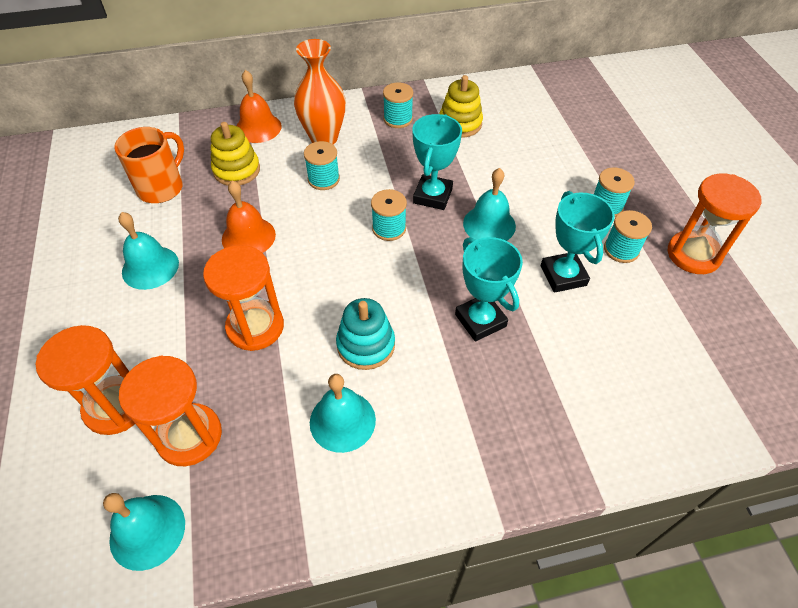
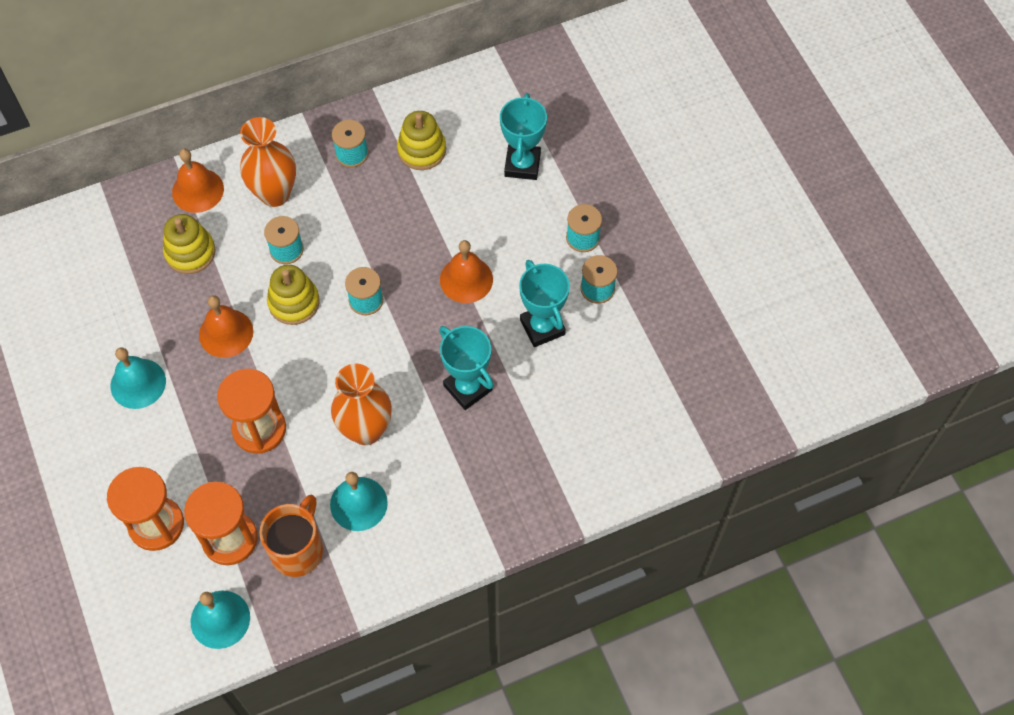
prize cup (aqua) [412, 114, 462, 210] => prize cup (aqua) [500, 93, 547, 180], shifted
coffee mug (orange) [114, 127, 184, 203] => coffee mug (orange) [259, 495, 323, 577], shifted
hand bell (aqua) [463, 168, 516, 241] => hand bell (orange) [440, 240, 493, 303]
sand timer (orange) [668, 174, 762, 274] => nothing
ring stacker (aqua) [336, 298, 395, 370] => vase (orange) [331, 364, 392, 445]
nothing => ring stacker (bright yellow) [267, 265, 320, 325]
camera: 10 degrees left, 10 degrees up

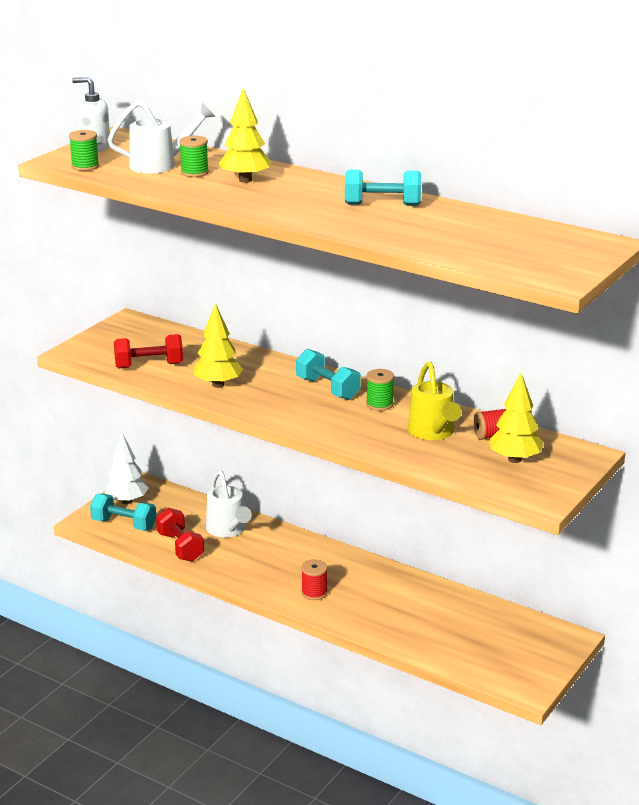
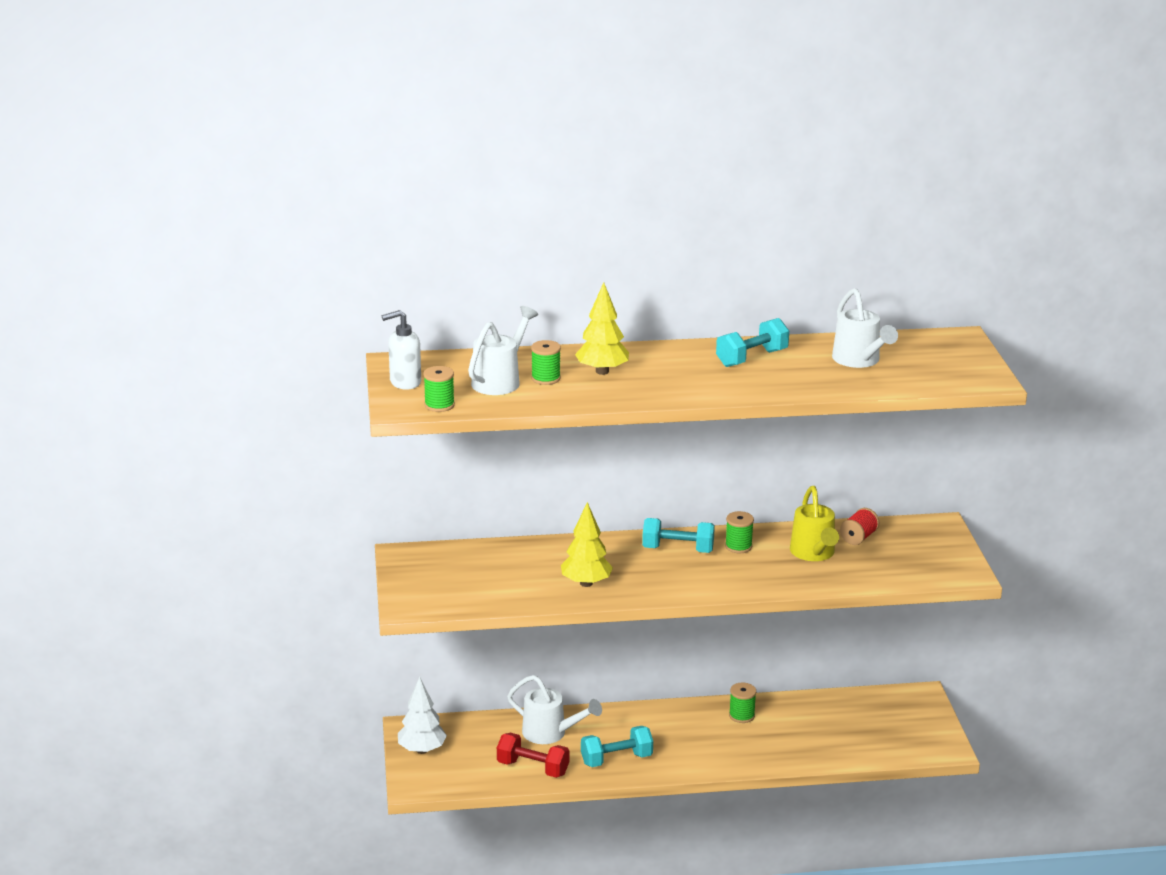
hand weight (scarlet) [114, 334, 183, 368] => nothing
sprinkling can (bright yellow) [408, 362, 461, 440] => sprinkling can (bright yellow) [790, 486, 839, 561], 45 degrees clockwise
toy tree (bright yellow) [489, 373, 544, 463] => nothing
hand weight (aqua) [90, 494, 156, 531] => hand weight (aqua) [581, 726, 653, 767], shifted
spool (scarlet) [301, 559, 328, 600] => nothing
nothing => sprinkling can (snow-white) [832, 288, 898, 368]
nothing => spool (emerald) [729, 683, 756, 723]
camera: 40 degrees left, 0 degrees up

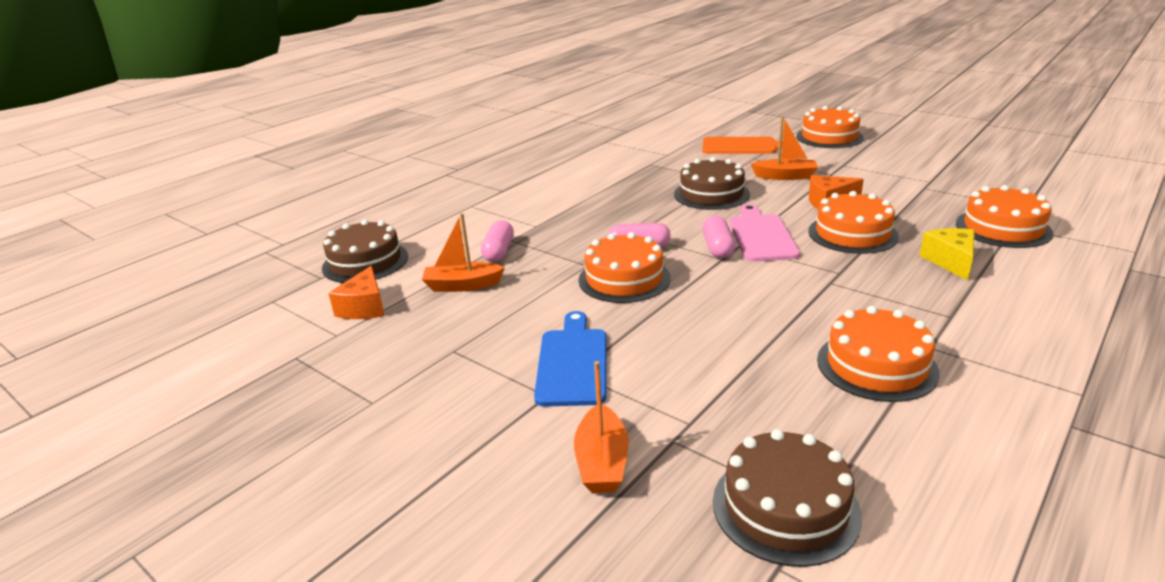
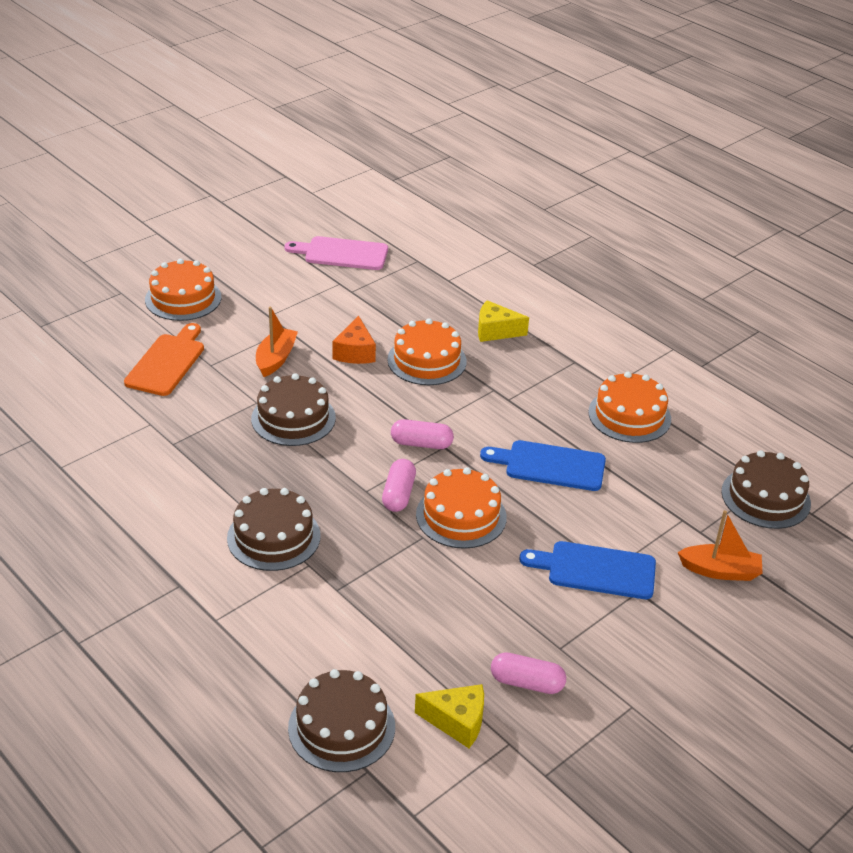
gateau (orange) [956, 185, 1053, 248] => nothing
chopping board (pink) [730, 204, 800, 262] => chopping board (pink) [285, 236, 388, 270], shifted
boat (orange) [422, 213, 505, 292] => nothing
pill (pink) [481, 220, 514, 262] => pill (pink) [491, 652, 566, 694], shifted
piece of cheese (orange) [328, 266, 385, 319] => piece of cheese (bright yellow) [415, 684, 484, 748]
nothing => chopping board (royal blue) [480, 440, 606, 491]
nothing => gateau (dark brown) [227, 488, 321, 571]
camera: 85 degrees left, 10 degrees up

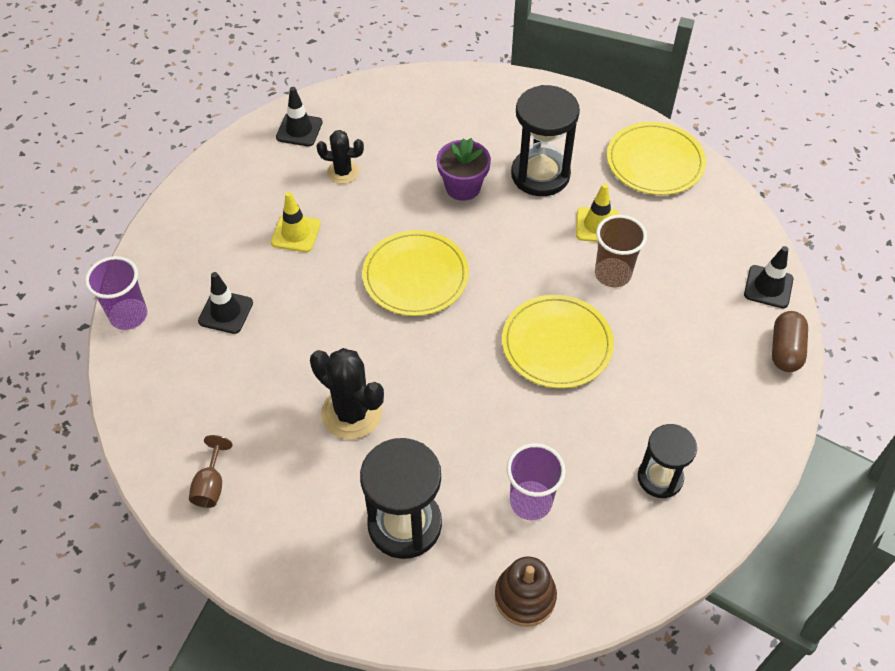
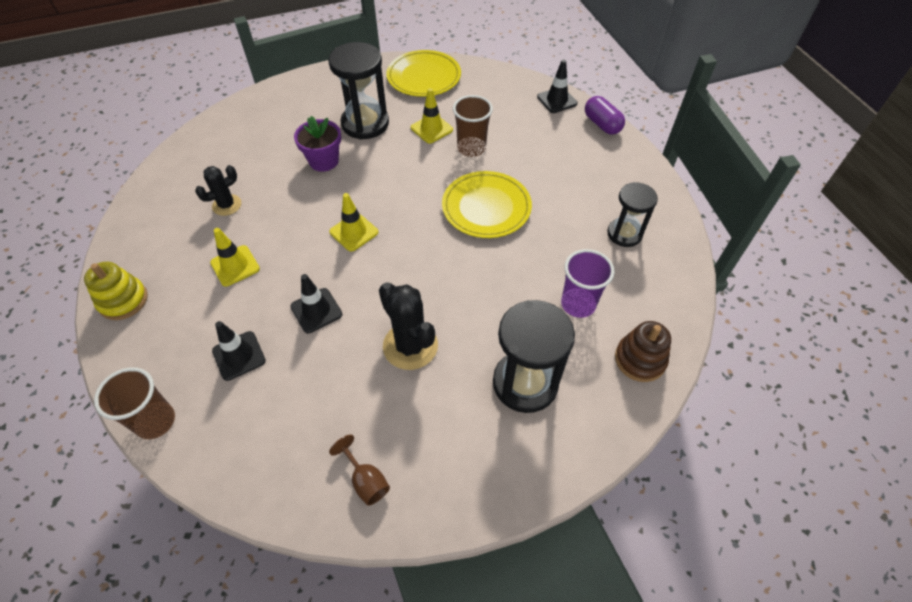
safety cone (ebony) [276, 87, 322, 146] => safety cone (ebony) [290, 274, 342, 333], shifted
dinner plate (bright yellow) [362, 230, 469, 316] => safety cone (bright yellow) [329, 193, 378, 252]
cup (purple) [85, 256, 147, 330] => cup (dark brown) [94, 367, 175, 439]
pill (dark brown) [772, 311, 808, 372] => pill (purple) [585, 96, 625, 135]
cactus (ebony) [310, 348, 384, 439] => cactus (ebony) [379, 282, 438, 370], 60 degrees clockwise
nothing => ring stacker (bright yellow) [84, 262, 148, 320]
camera: 45 degrees left, 0 degrees up

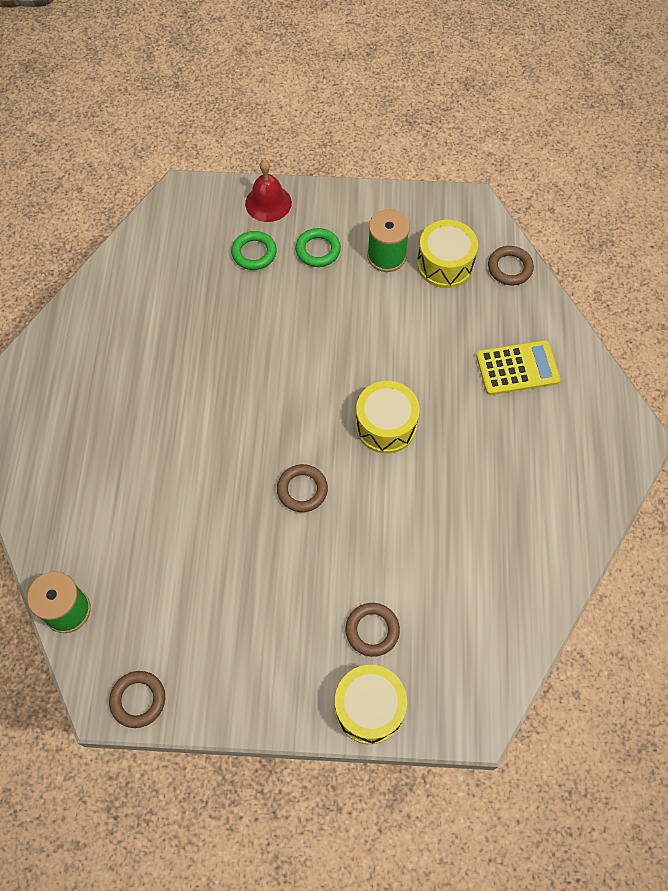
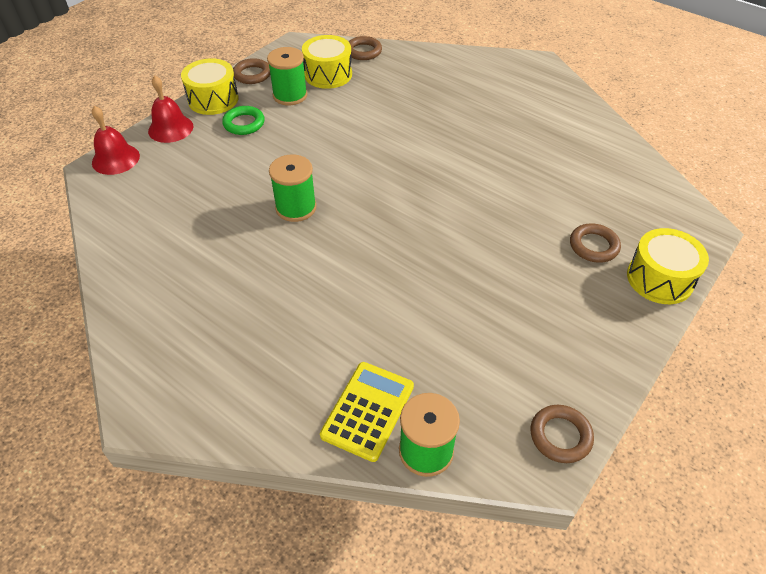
torus (emerald) [231, 231, 277, 270] => nothing
calculator (bright yellow) [476, 340, 561, 395] => calculator (bright yellow) [320, 362, 414, 462], shifted
toy drum (bright yellow) [356, 381, 420, 453] => toy drum (bright yellow) [181, 58, 239, 115], shifted
torus (dark brown) [277, 464, 328, 512] => torus (dark brown) [233, 58, 270, 84], shifted
nothing => hand bell (scarlet) [92, 106, 140, 175]
nothing => spool (emerald) [269, 154, 317, 222]
camera: 55 degrees left, 15 degrees down

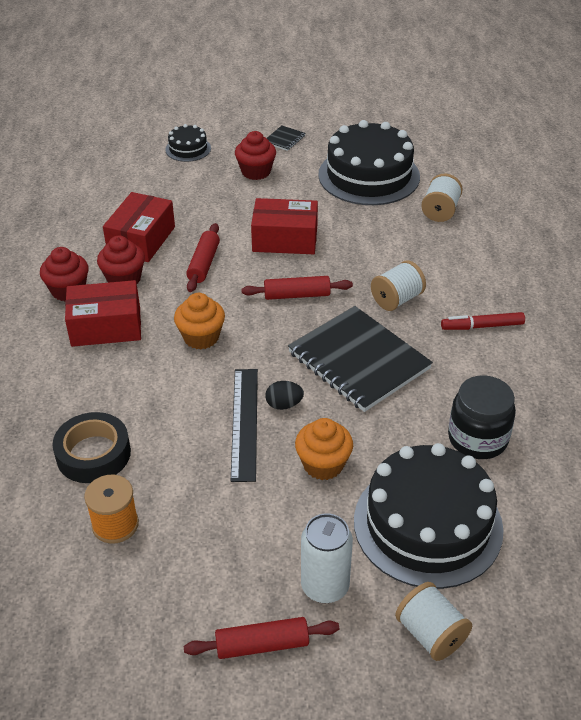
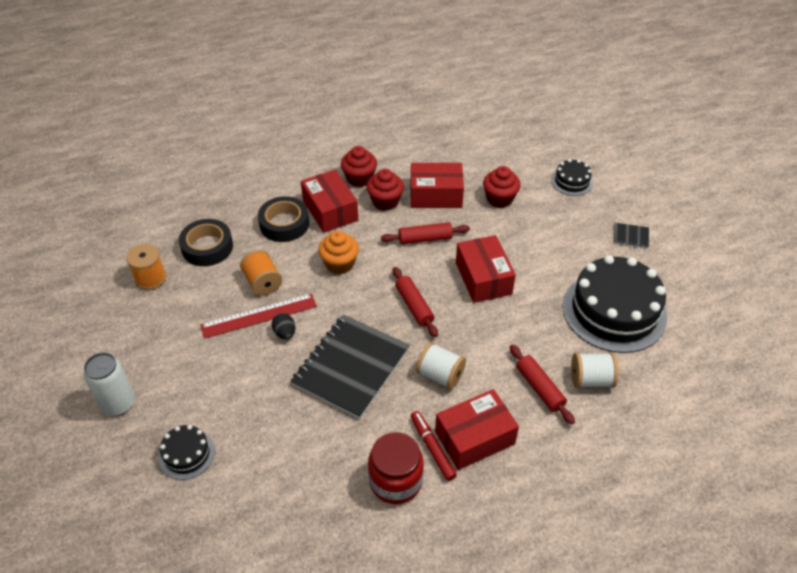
muffin (scarlet) [235, 131, 276, 180] => muffin (scarlet) [483, 166, 521, 208], shifted
ruler (ebony) [231, 369, 258, 482] => ruler (scarlet) [200, 293, 317, 339]
jar (ebony) [448, 375, 516, 459] => nothing
muffin (orange) [295, 418, 353, 480] => nothing
gateau (ebony) [354, 443, 504, 589] => gateau (ebony) [159, 425, 215, 480], x0.47
spool (snow-white) [395, 582, 472, 661] => nothing
pastry roller (scarlet) [184, 617, 339, 659] => pastry roller (scarlet) [510, 345, 575, 425], shifted
nothing => roll of tape (ebony) [258, 196, 309, 242]
nothing => spool (orange) [240, 250, 282, 296]
nothing => package (scarlet) [435, 389, 519, 470]
nothing => jar (scarlet) [368, 432, 424, 504]
camera: 70 degrees right, 5 degrees up

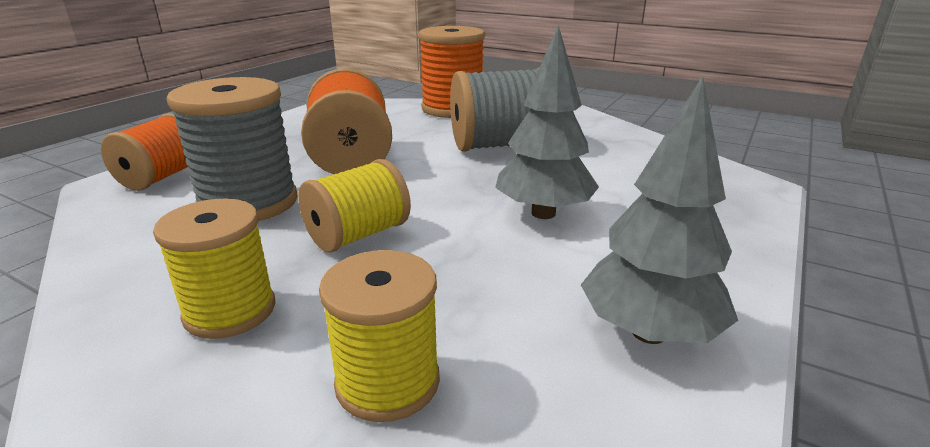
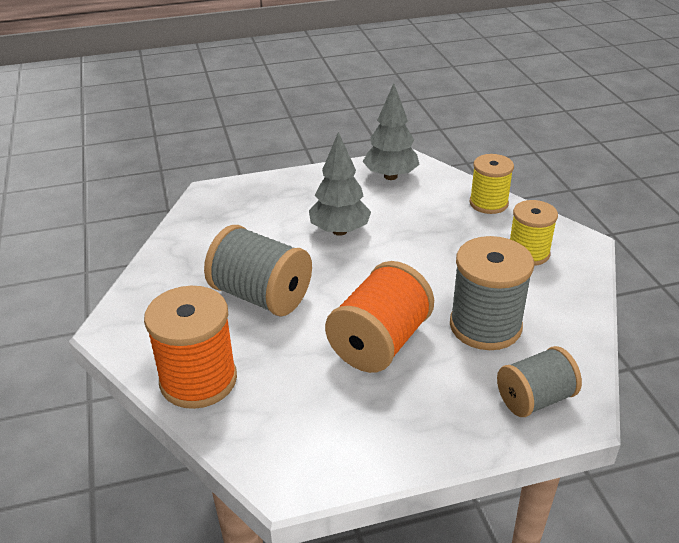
spool (orange) [101, 113, 188, 191] => spool (grey) [497, 346, 582, 417]
spool (bright yellow) [298, 159, 411, 253] => nothing
camera: 135 degrees left, 10 degrees up

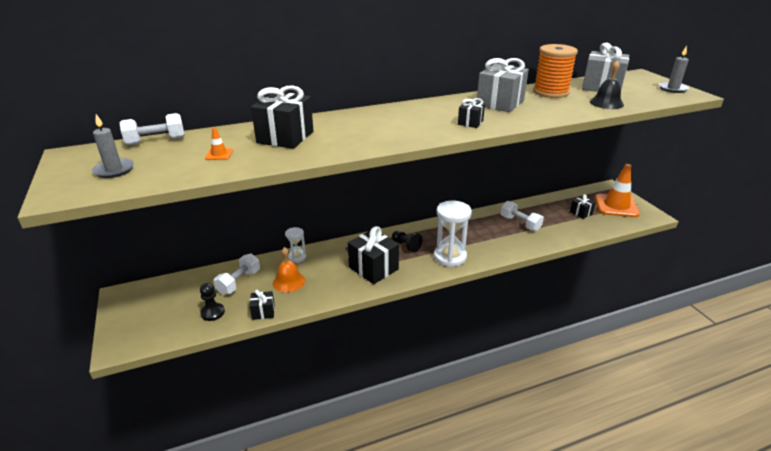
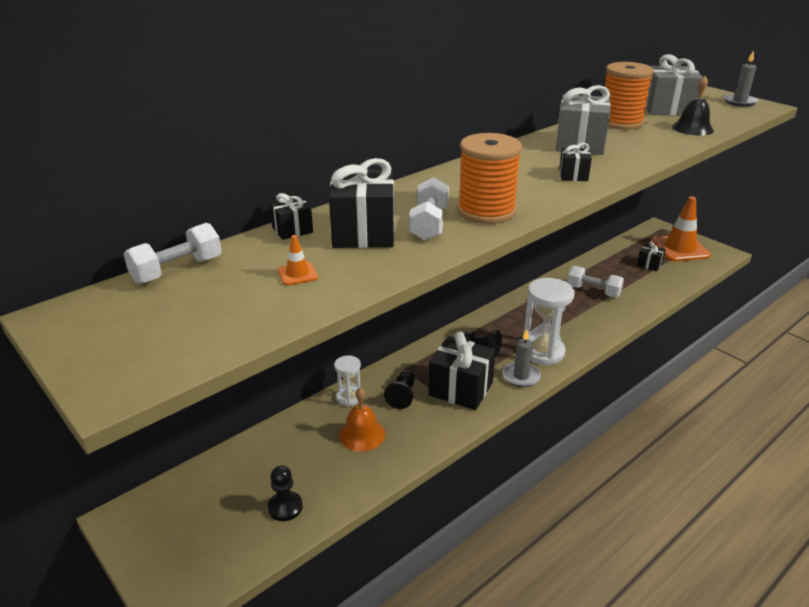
wax candle (grey) [92, 114, 134, 178] => wax candle (grey) [503, 329, 541, 387], shifted
hand weight (snow-white) [214, 254, 260, 295] => hand weight (snow-white) [409, 177, 449, 241], shifted
wrapped gift (ebony) [249, 290, 275, 320] => wrapped gift (ebony) [269, 193, 313, 240], shifted
nothing => spool (orange) [457, 133, 522, 224]
nothing => game pawn (ebony) [384, 370, 415, 409]
camera: 20 degrees left, 0 degrees up

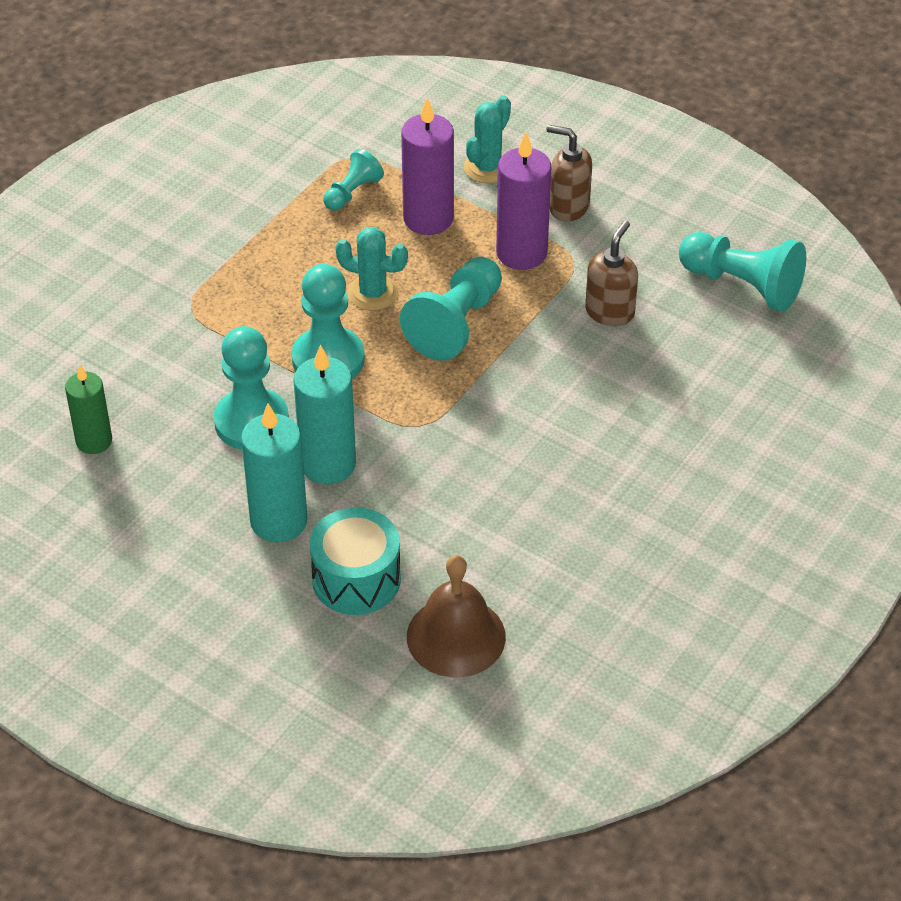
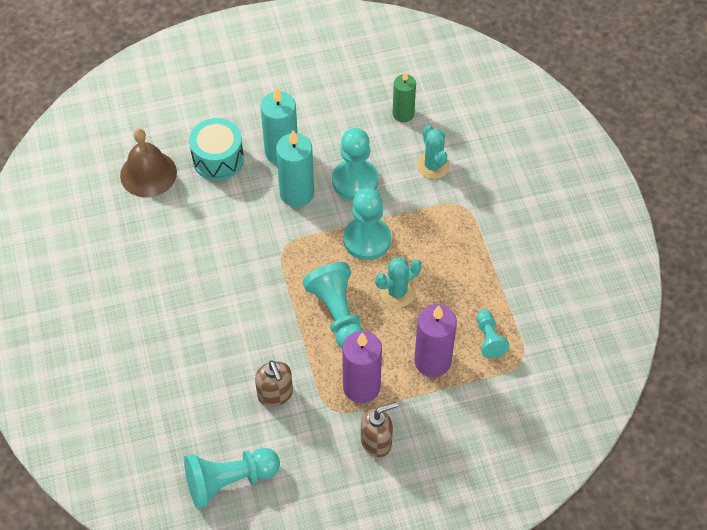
cactus (aqua) [464, 96, 511, 184] => cactus (aqua) [417, 125, 450, 179], shifted
camera: 130 degrees right, 10 degrees up

